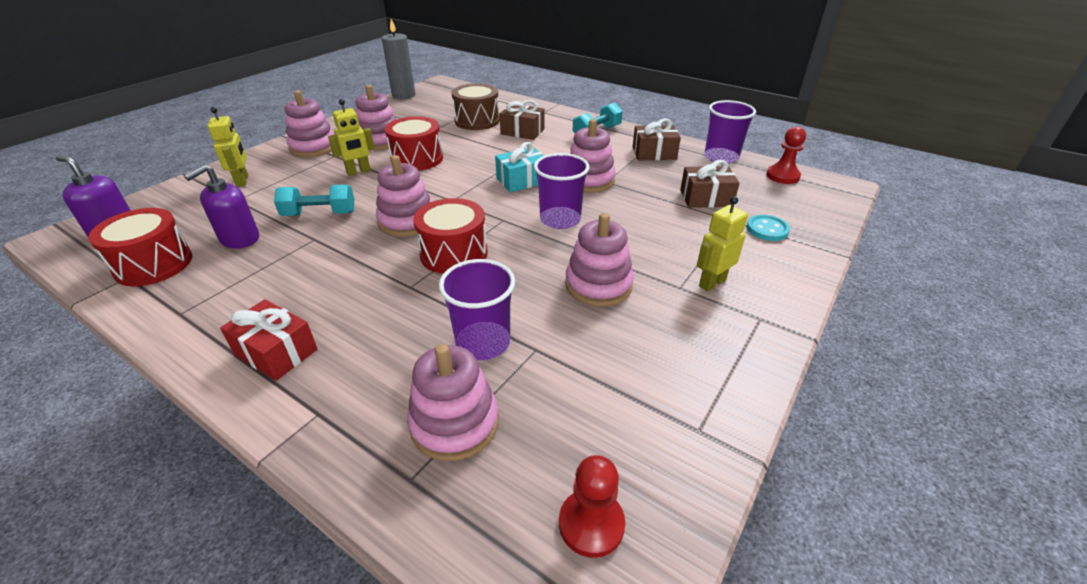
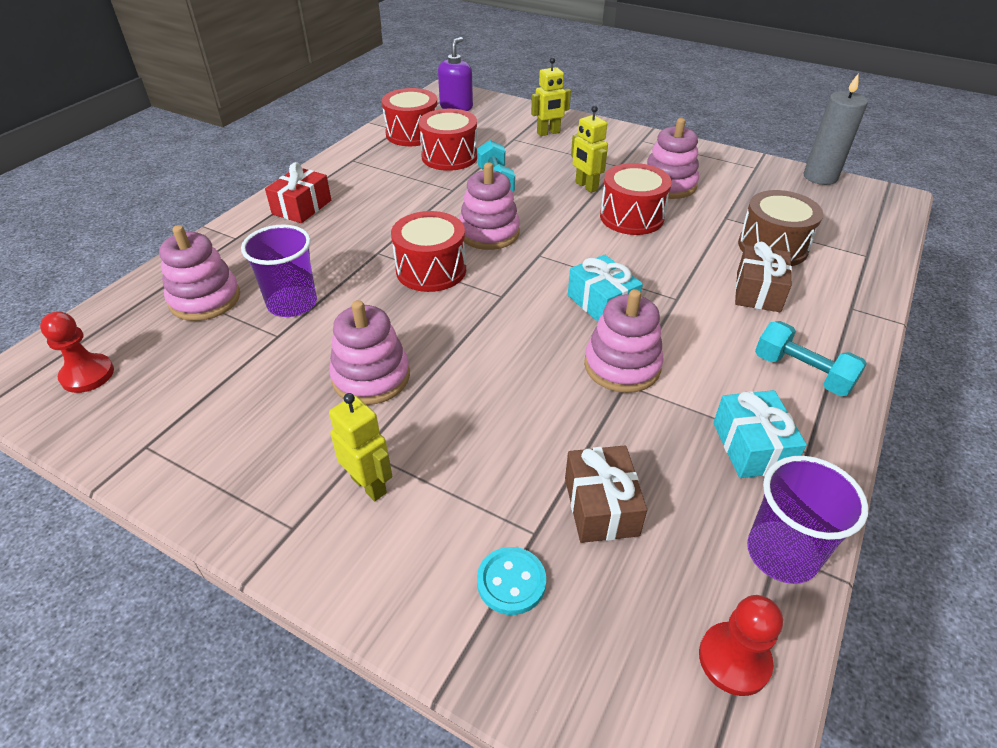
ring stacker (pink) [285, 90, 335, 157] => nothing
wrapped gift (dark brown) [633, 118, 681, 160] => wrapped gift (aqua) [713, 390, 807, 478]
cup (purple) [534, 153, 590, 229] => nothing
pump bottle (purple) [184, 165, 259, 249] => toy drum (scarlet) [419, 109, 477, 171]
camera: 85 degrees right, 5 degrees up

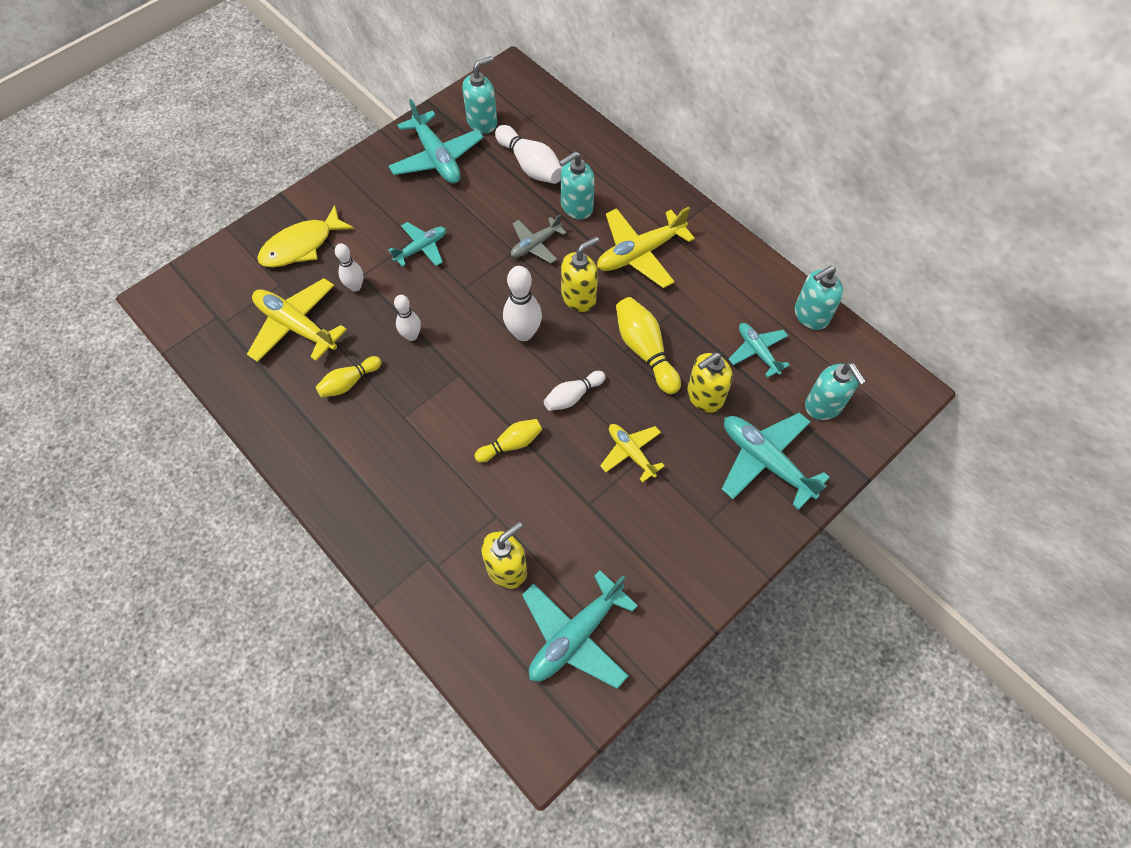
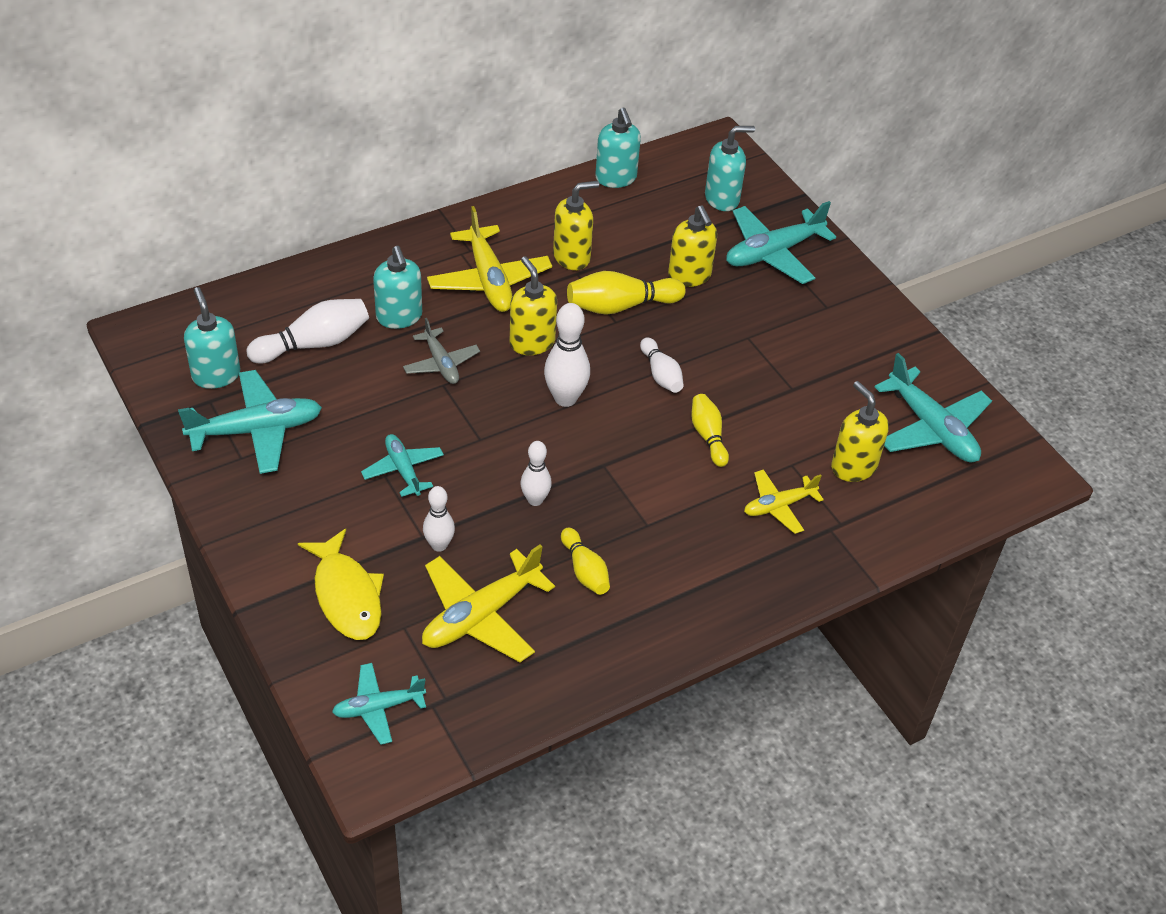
toy plane (aqua) [729, 323, 790, 378] => toy plane (aqua) [332, 663, 426, 745], shifted
toy plane (bright yellow) [600, 424, 665, 483] => toy plane (bright yellow) [744, 469, 824, 534], shifted
nothing => pump bottle (bright yellow) [553, 181, 599, 270]
camera: 80 degrees left, 15 degrees down

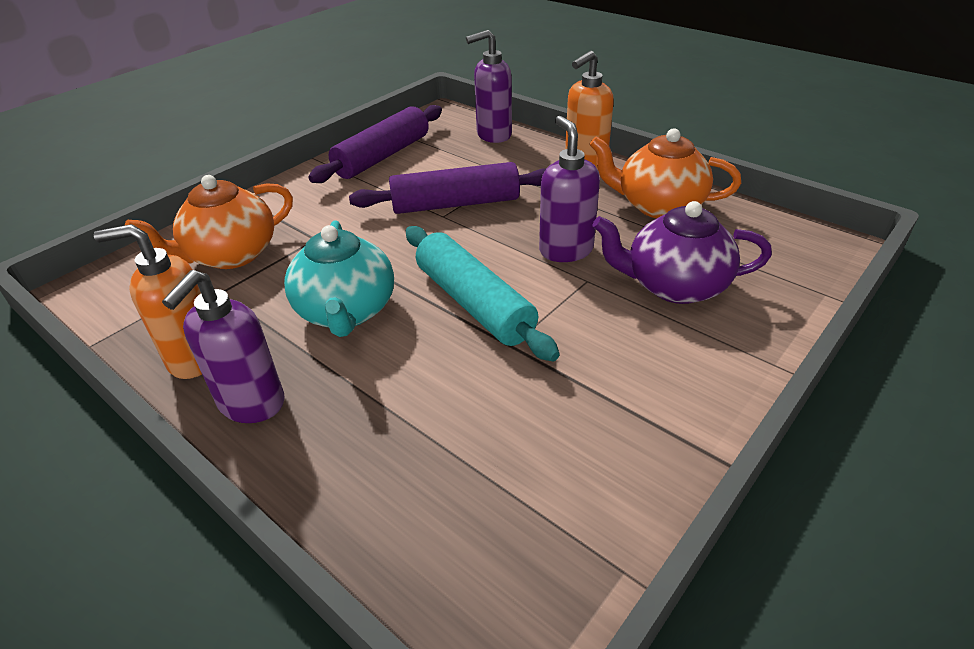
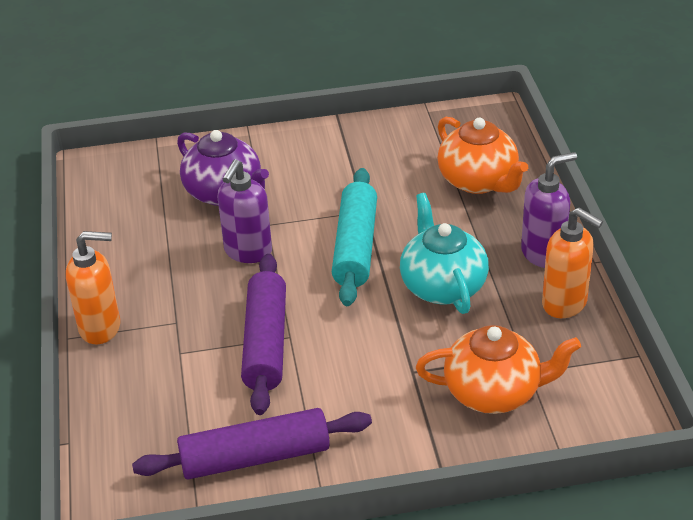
pump bottle (purple) [466, 30, 512, 143] => nothing
tea pot (orange) [589, 128, 741, 218] => tea pot (orange) [437, 117, 528, 194], shifted
pastry roller (purple) [349, 162, 546, 214] => pastry roller (purple) [241, 254, 286, 415], 60 degrees clockwise
tea pot (aqua) [284, 220, 394, 337] => tea pot (aqua) [400, 193, 489, 314], 45 degrees counterclockwise
camera: 140 degrees left, 0 degrees up

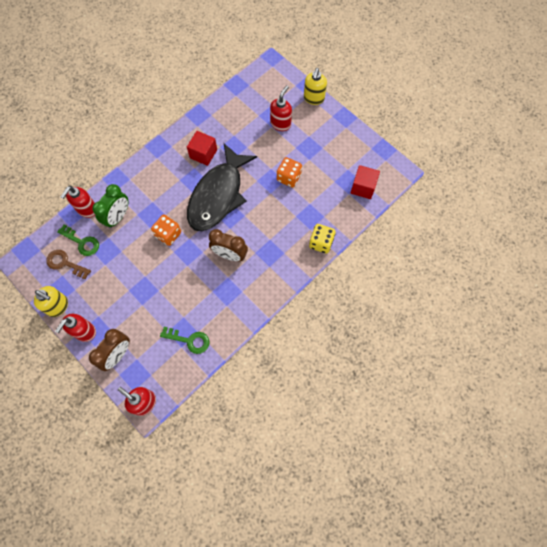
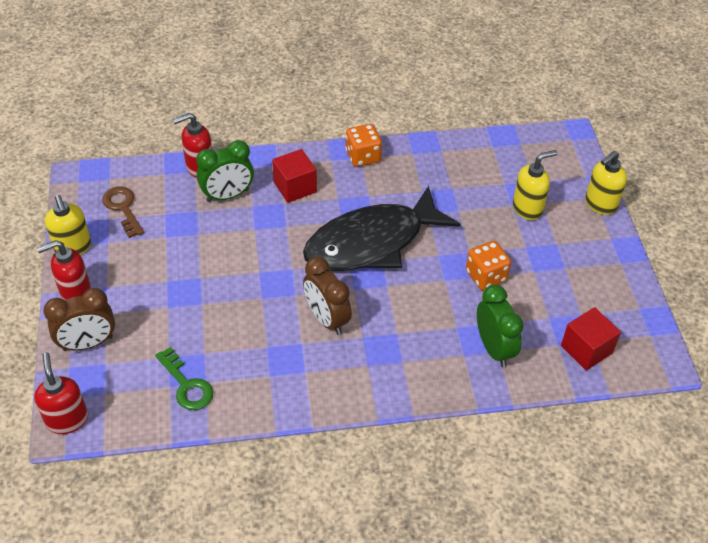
pump bottle (scarlet) [270, 85, 292, 131] => pump bottle (bright yellow) [512, 150, 558, 220]
cube (scarlet) [187, 131, 217, 166] => cube (scarlet) [272, 149, 317, 203], shifted
die (orange) [151, 215, 181, 246] => die (orange) [345, 124, 382, 167], shifted
die (bright yellow) [309, 224, 336, 254] => nothing
key (emerald) [57, 225, 99, 256] => nothing
nothing => bedside clock (emerald) [477, 285, 523, 367]
camera: 35 degrees right, 20 degrees down

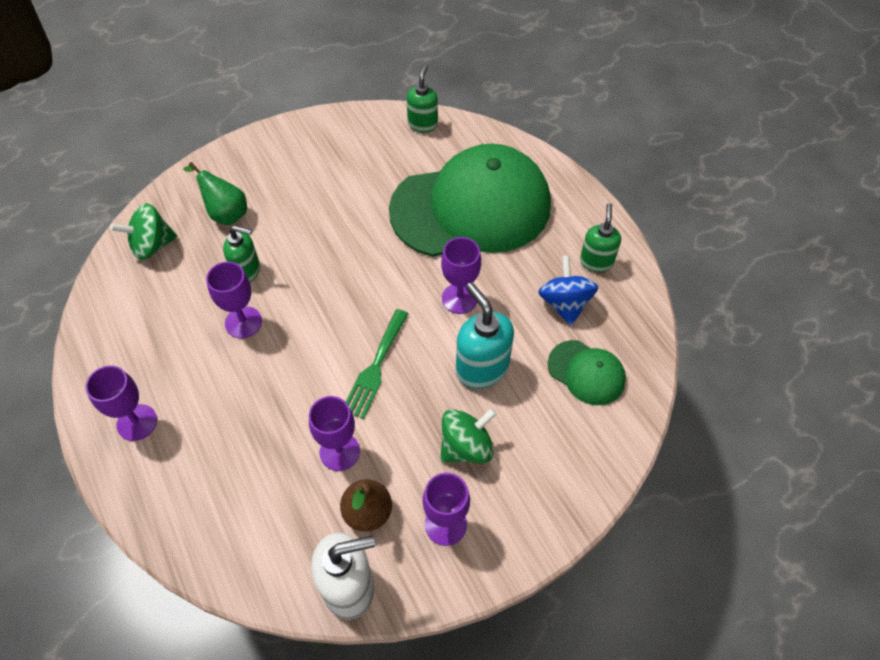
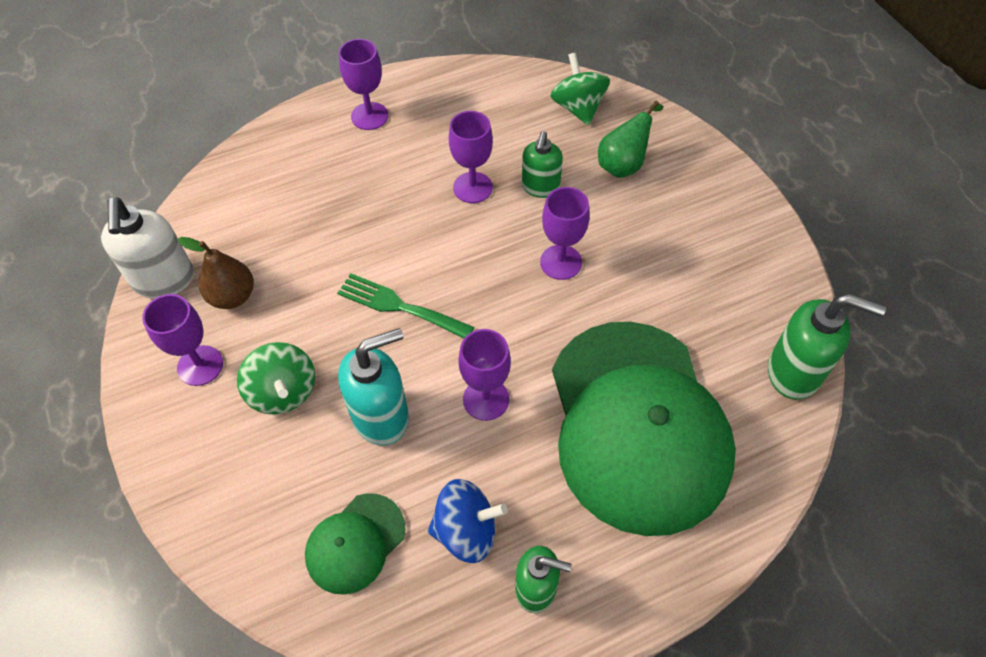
pump bottle (emerald) [407, 65, 438, 133] => pump bottle (emerald) [768, 294, 886, 400], x1.52
wine glass (purple) [309, 396, 360, 471] => wine glass (purple) [540, 187, 590, 280], shifted
camera: 95 degrees right, 0 degrees up

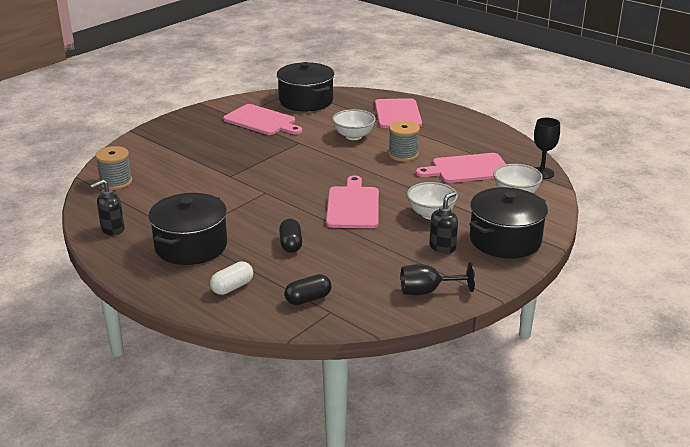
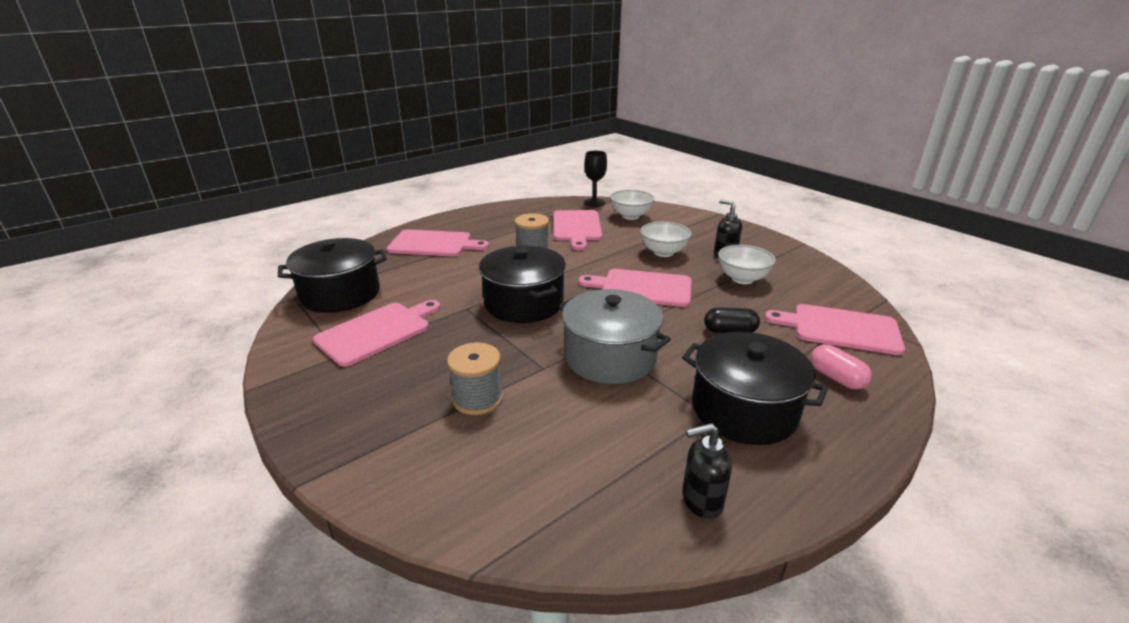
bowl (snow-white) [332, 109, 376, 140] => bowl (snow-white) [718, 245, 776, 284], shifted
spool (grey) [95, 146, 132, 190] => spool (grey) [447, 343, 503, 415], shifted
pump bottle (ebony) [90, 179, 125, 235] => pump bottle (ebony) [682, 423, 732, 519], 105 degrees clockwise
cooking pot (ebony) [469, 187, 548, 258] => cooking pot (ebony) [479, 245, 566, 323], shifted
pill (snow-white) [210, 262, 253, 295] => pill (pink) [811, 344, 872, 390]
wine glass (ebony) [401, 262, 475, 295] => nothing
pill (ebony) [285, 274, 331, 305] => chopping board (pink) [765, 304, 905, 355]
nothing => cooking pot (grey) [559, 289, 671, 384]
camera: 80 degrees left, 0 degrees up

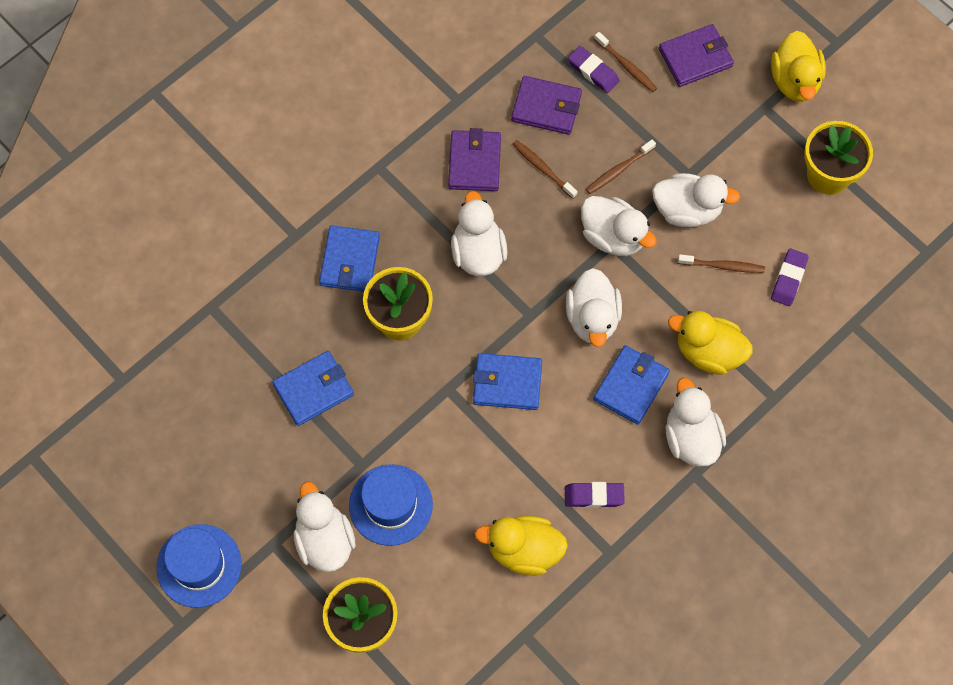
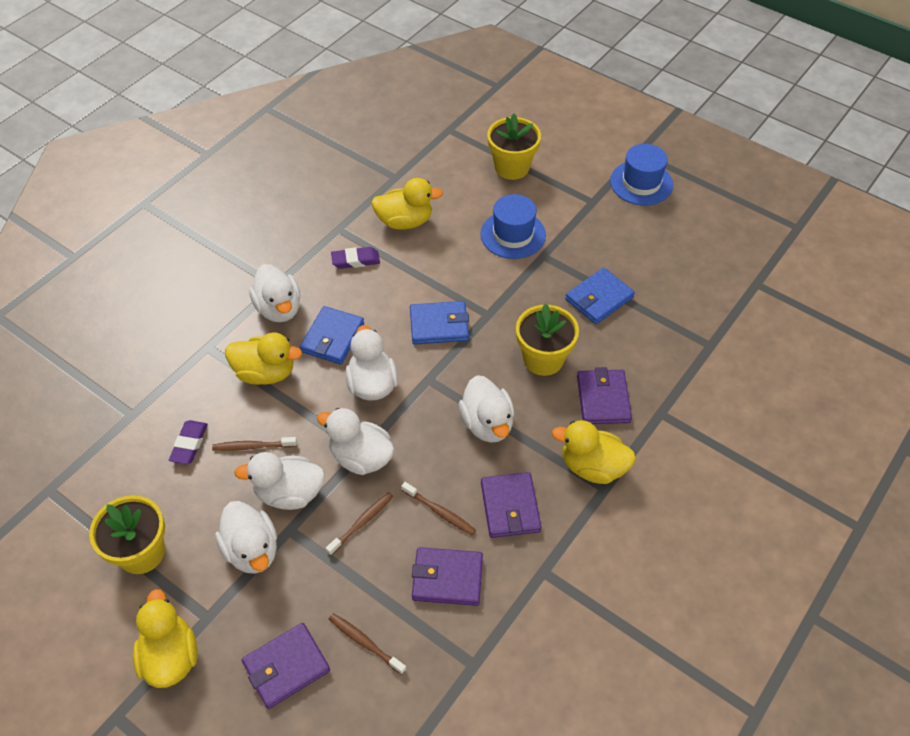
gum eraser (purple) [568, 46, 620, 93] => nothing
wallet (royal blue) [319, 225, 380, 292] => wallet (purple) [577, 367, 632, 424]
toy duck (snow-white) [294, 482, 356, 572] => toy duck (snow-white) [215, 501, 277, 574], shifted
nothing => toy duck (bright yellow) [552, 420, 636, 484]
camera: 170 degrees right, 15 degrees down

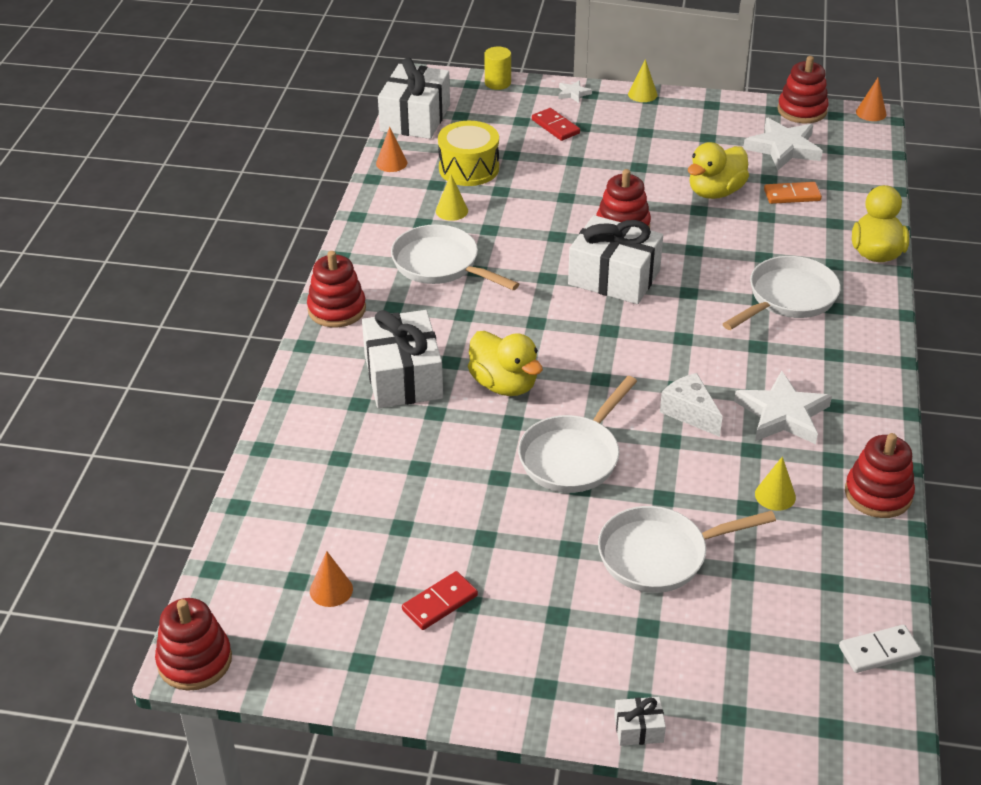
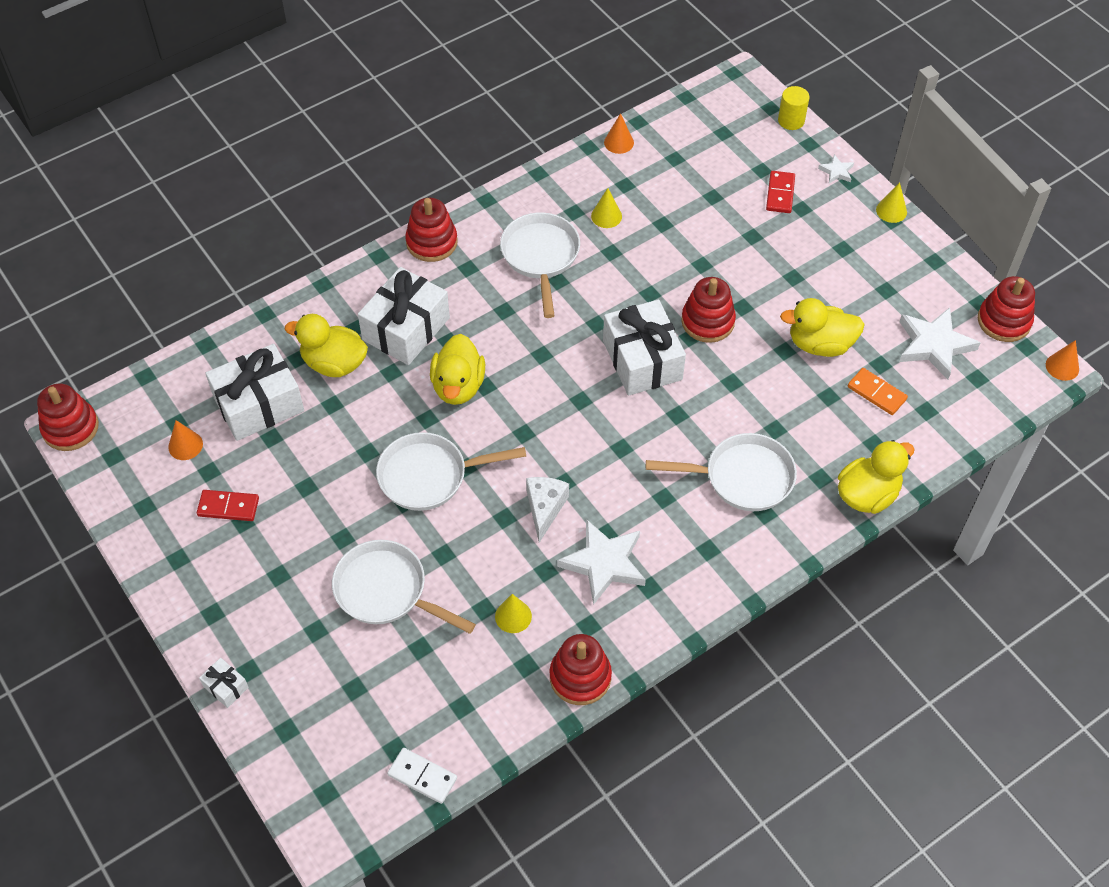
wrapped gift (snow-white) [378, 58, 450, 139] => wrapped gift (snow-white) [206, 344, 304, 441], shifted
toy drum (bright yellow) [438, 121, 499, 186] => nothing
nothing => toy duck (bright yellow) [285, 314, 368, 377]
camera: 45 degrees right, 15 degrees up

